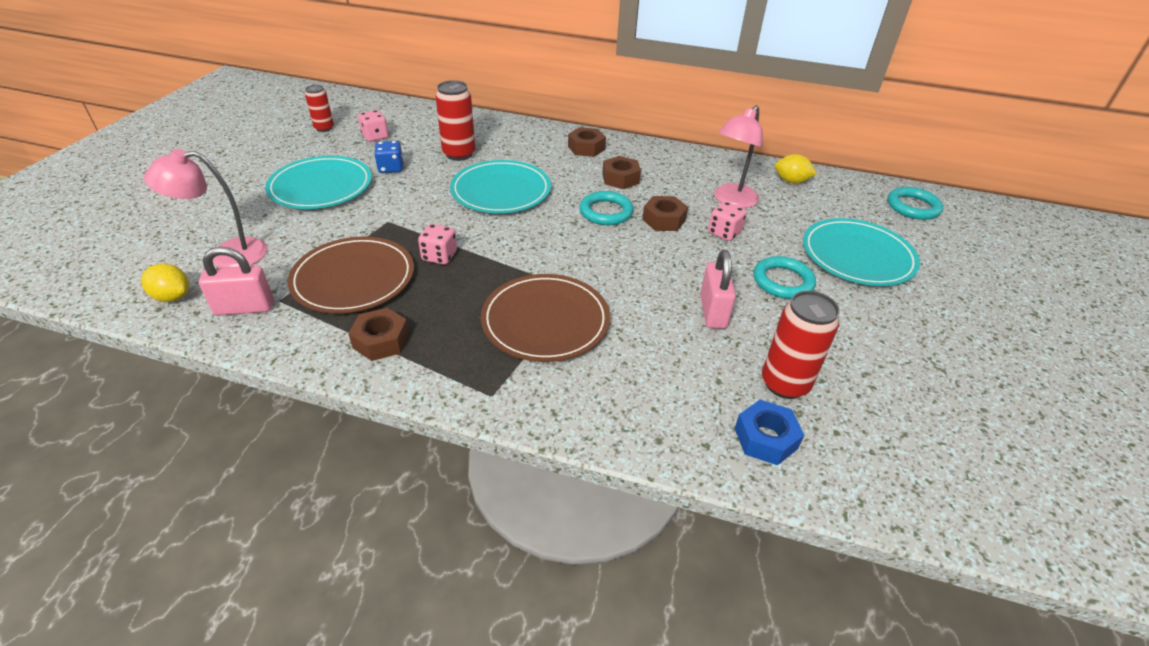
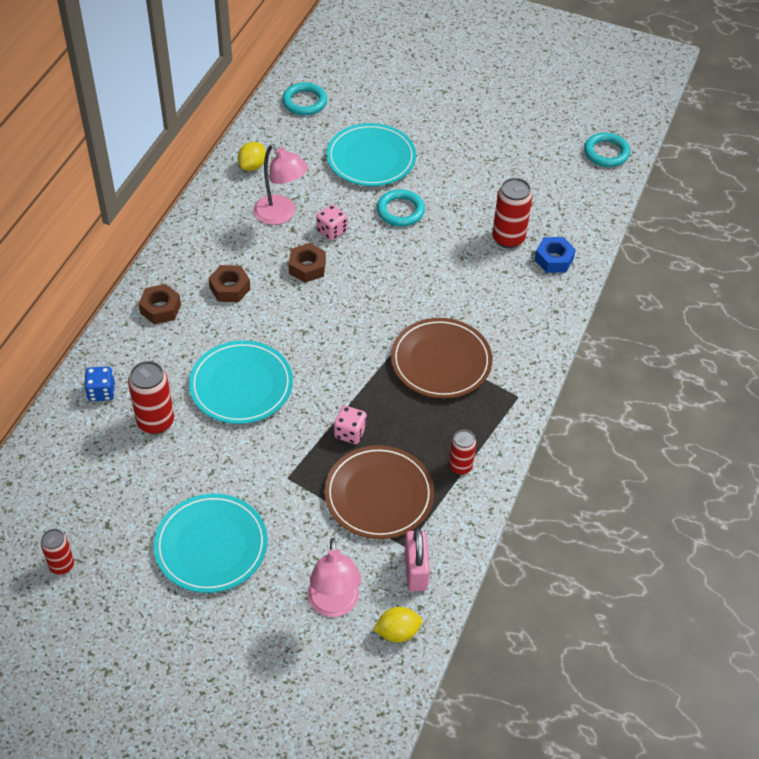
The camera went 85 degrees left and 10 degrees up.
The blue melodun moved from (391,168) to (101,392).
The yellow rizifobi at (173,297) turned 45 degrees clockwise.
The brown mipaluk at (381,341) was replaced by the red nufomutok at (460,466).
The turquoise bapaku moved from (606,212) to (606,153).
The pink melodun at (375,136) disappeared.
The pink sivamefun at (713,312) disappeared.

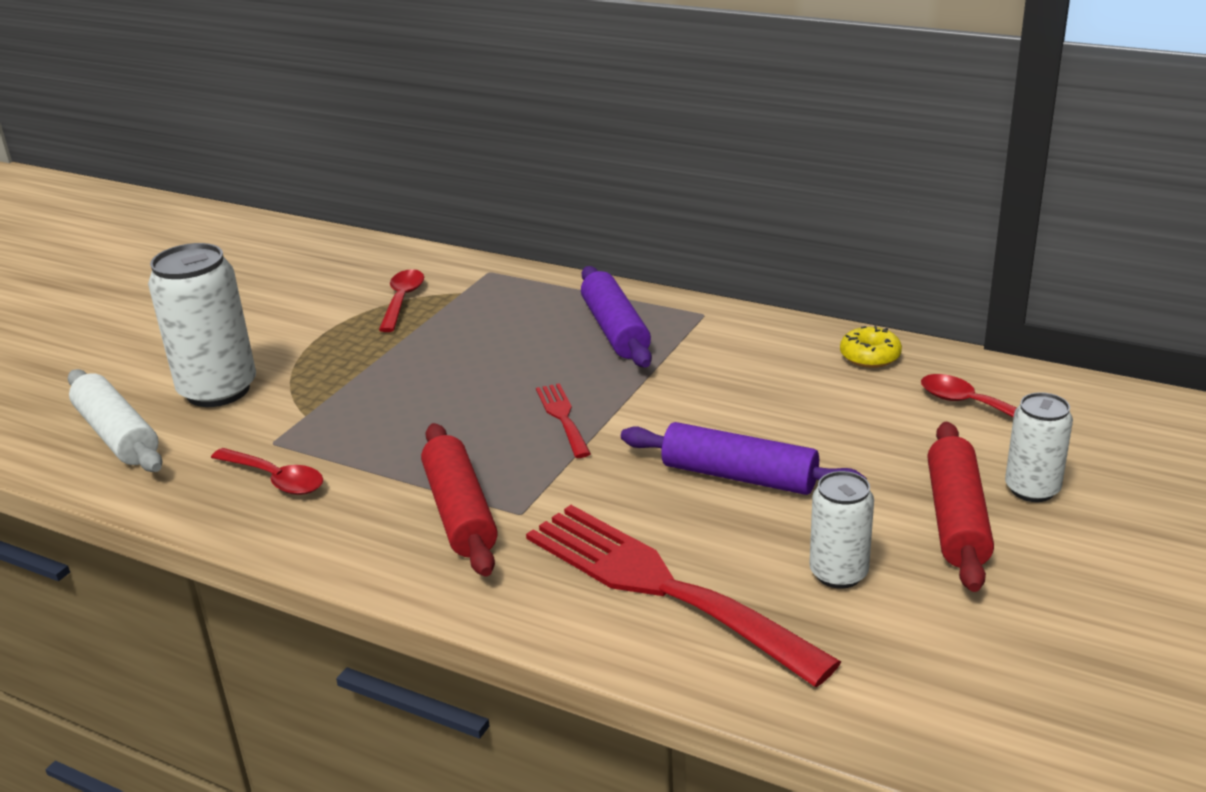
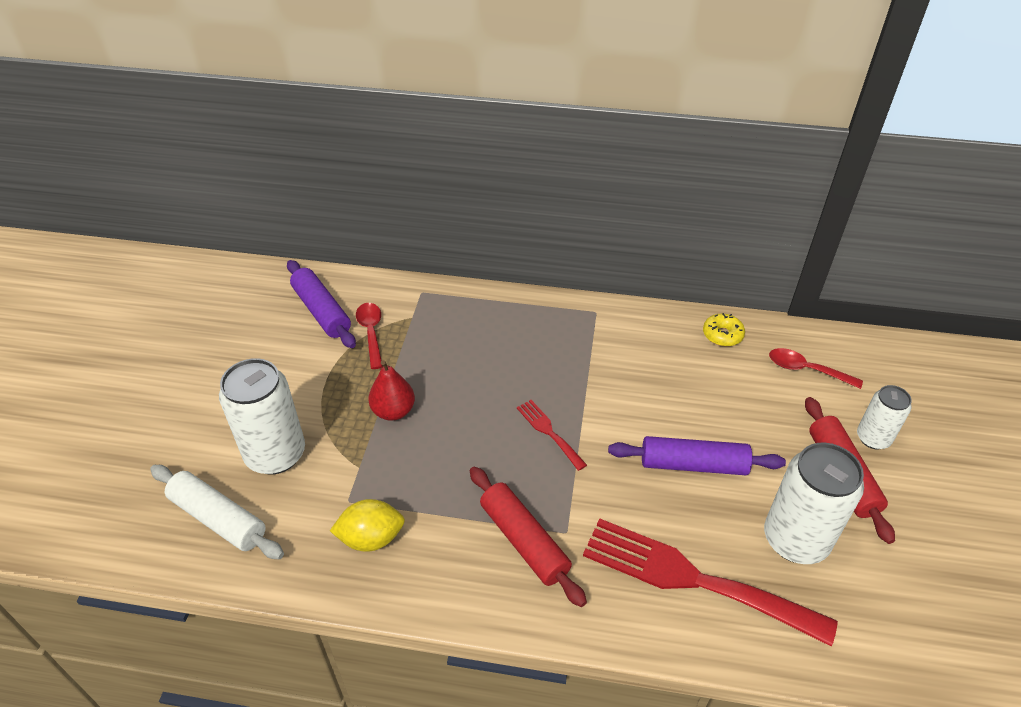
The camera went 20 degrees left and 15 degrees up.
The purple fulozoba moved from (615,330) to (322,311).
The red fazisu at (276,479) was replaced by the yellow rizifobi at (371,538).
The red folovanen at (393,411) appeared.
The white nufomutok at (838,573) changed to 1.73 times the size.

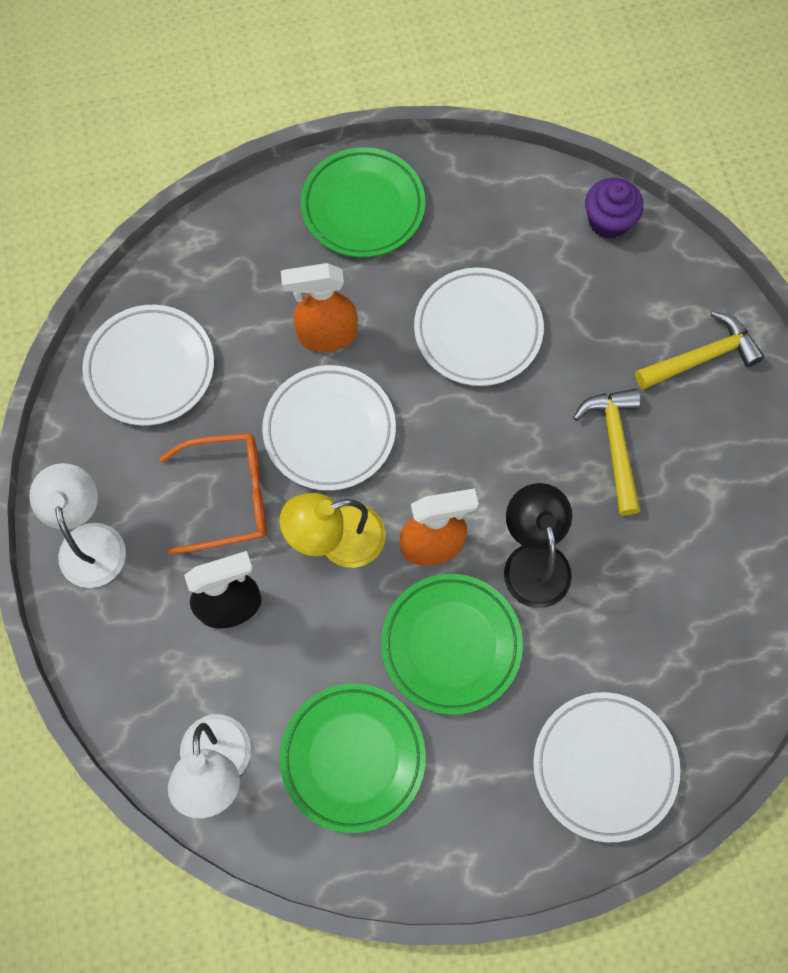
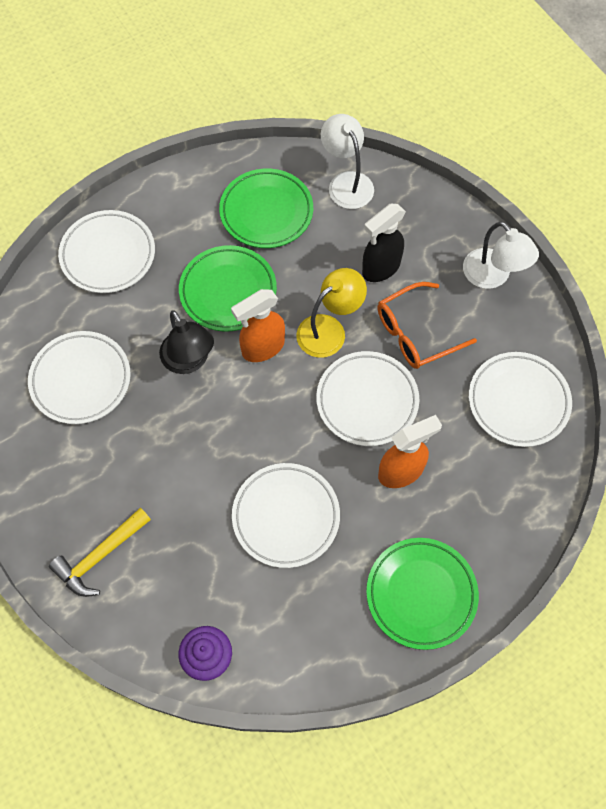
The camera went 160 degrees right and 5 degrees down.
The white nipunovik at (81,380) appeared.
The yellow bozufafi at (615,445) disappeared.

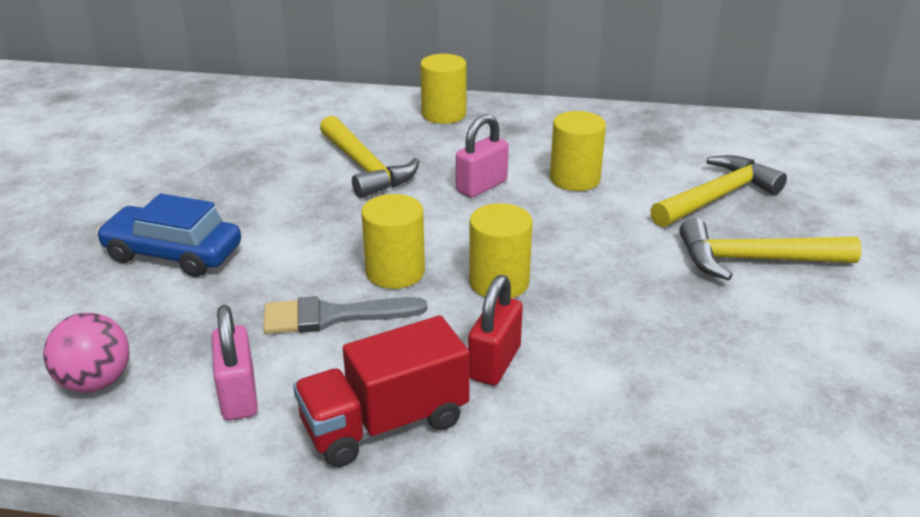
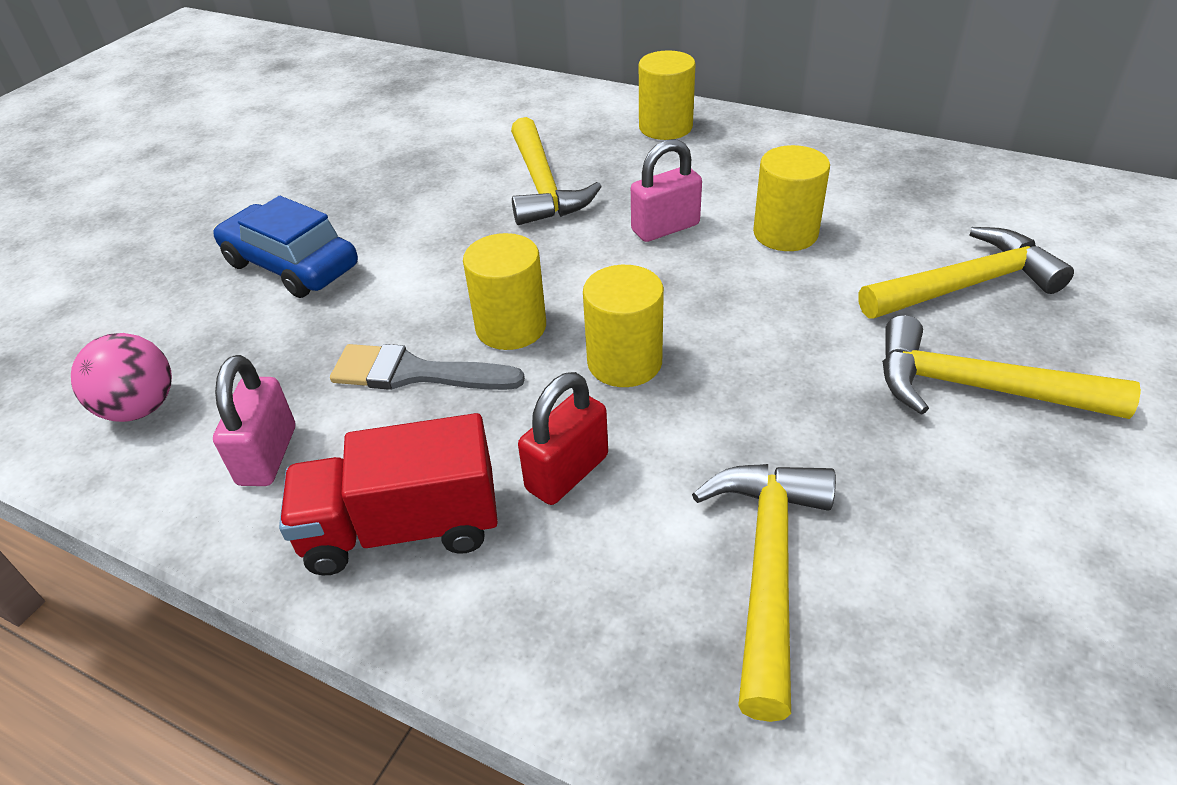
The camera went 20 degrees right and 10 degrees up.
The yellow bozufafi at (767,569) appeared.

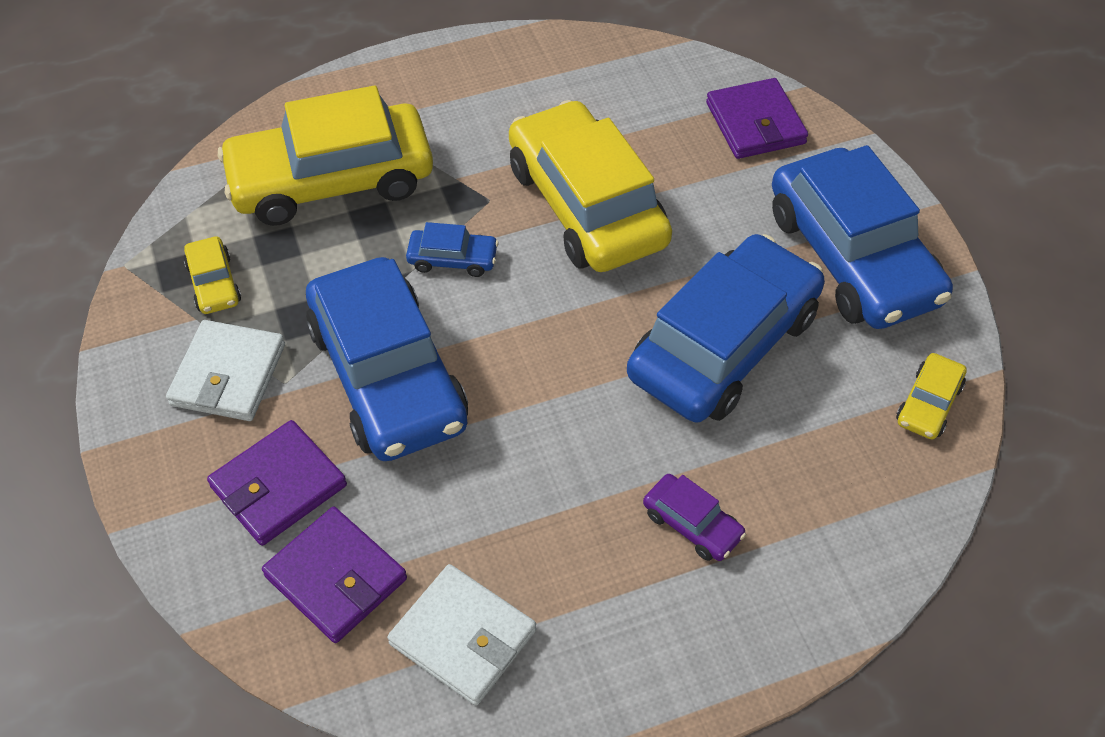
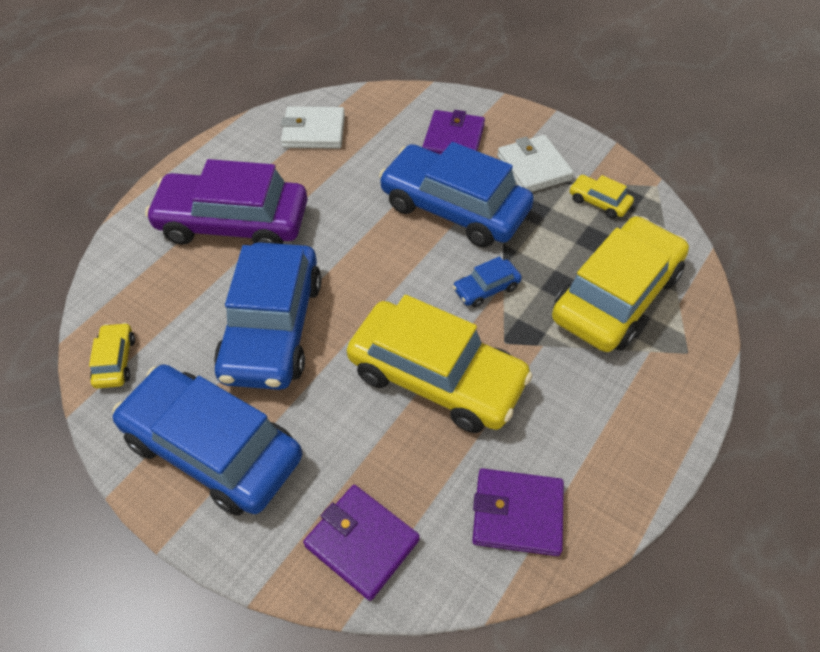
The camera went 145 degrees right and 0 degrees up.
The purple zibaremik at (692,524) changed to 2.38 times the size.
The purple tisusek moved from (336,577) to (517,514).

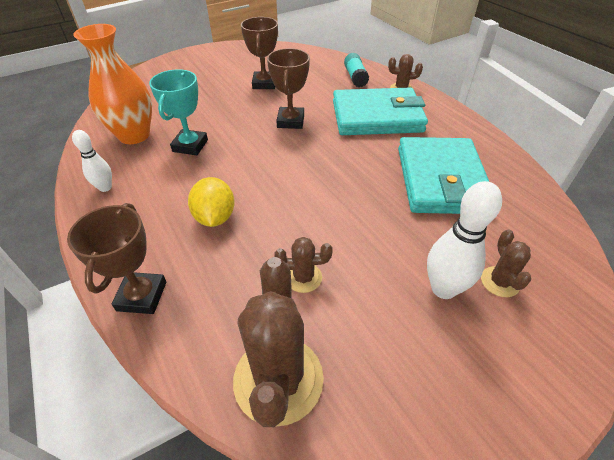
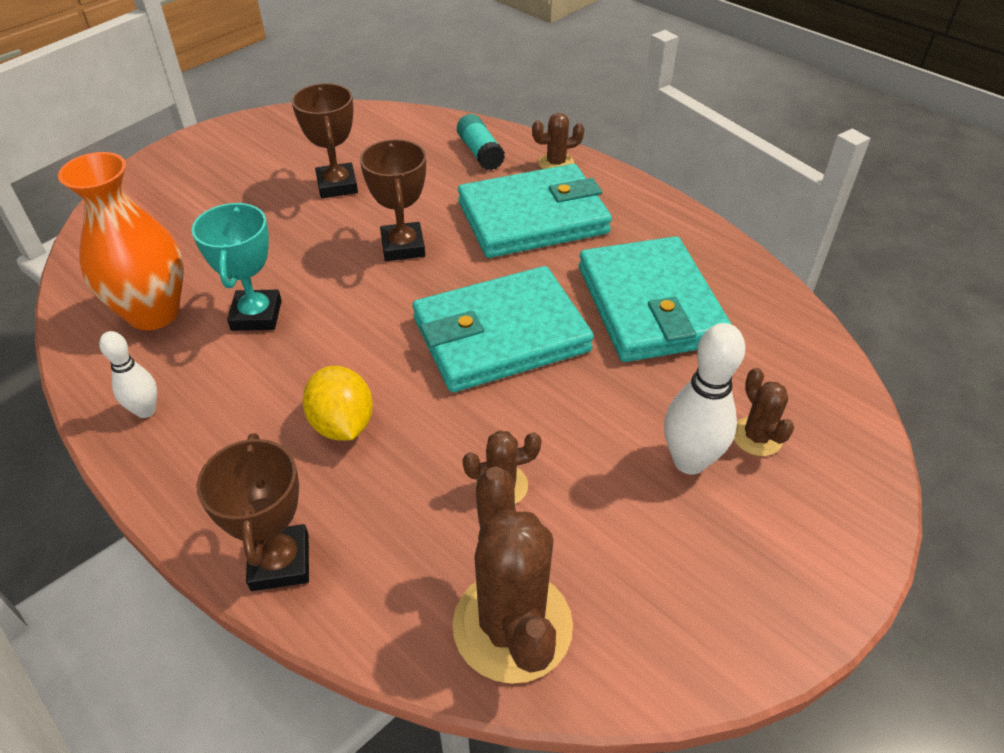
The camera went 15 degrees left and 0 degrees up.
The turquoise tisusek at (500,335) appeared.

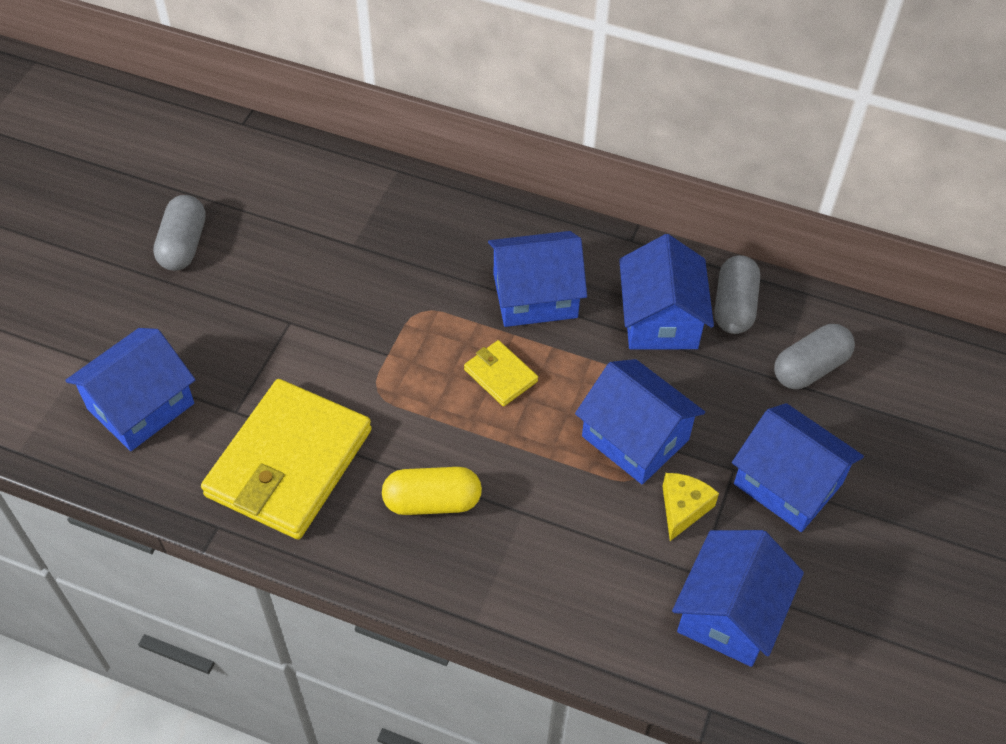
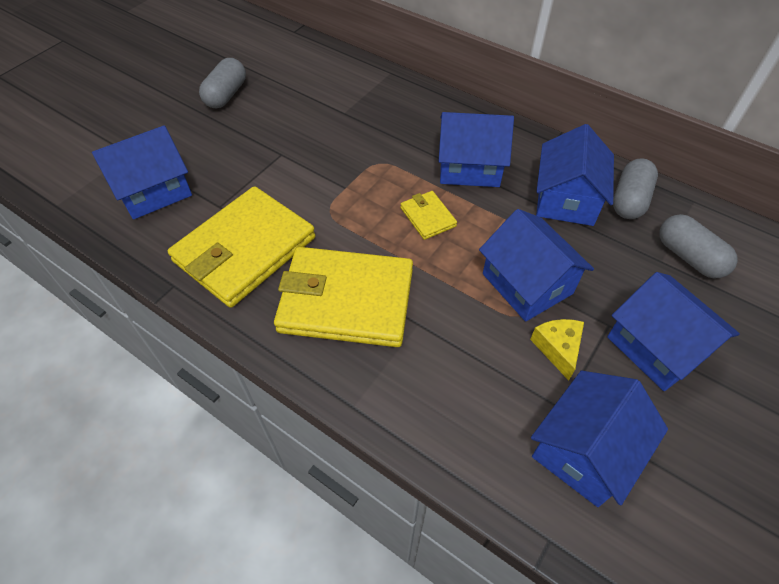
The camera went 15 degrees right and 0 degrees up.
The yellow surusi at (432,502) was replaced by the yellow tisusek at (346,300).
The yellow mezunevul at (683,508) turned 45 degrees counterclockwise.
The grey surusi at (810,368) turned 75 degrees clockwise.

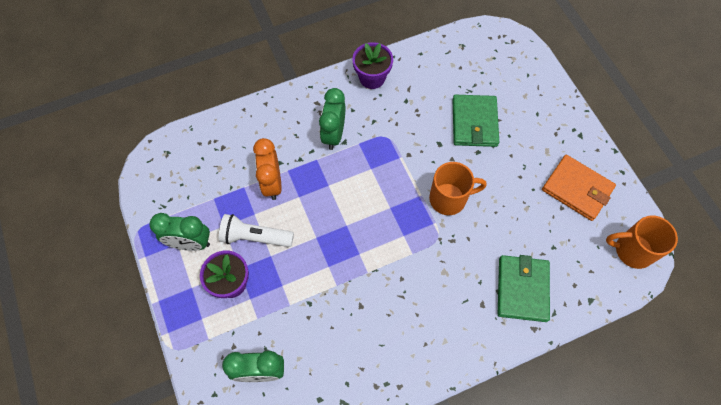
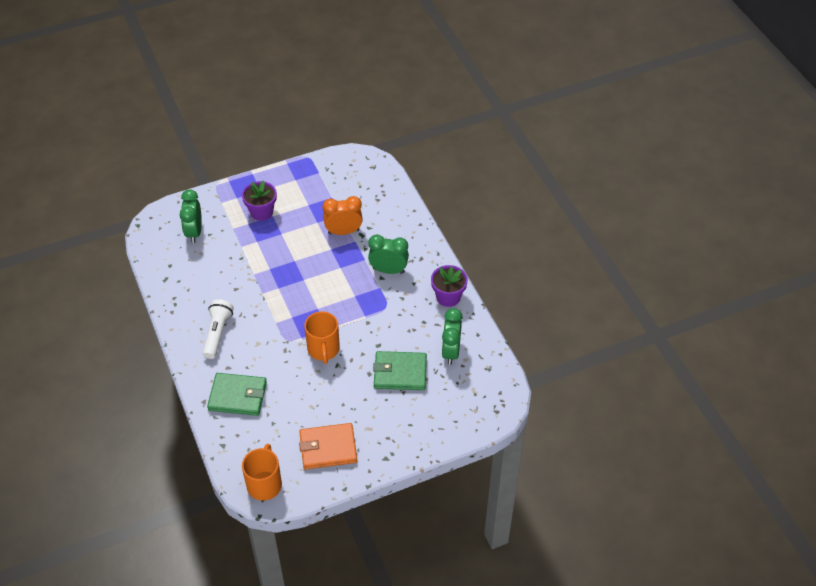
The camera went 90 degrees right and 15 degrees down.
The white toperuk moved from (255,237) to (217,333).
The orange tisusek at (577,189) turned 45 degrees clockwise.
The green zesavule moved from (190,243) to (451,352).

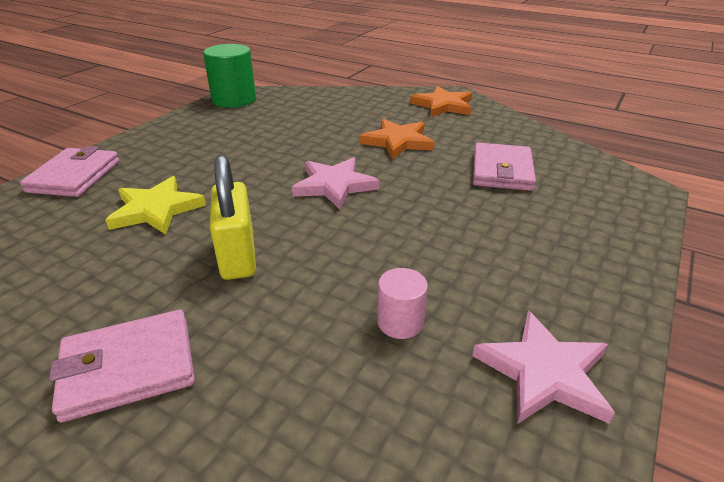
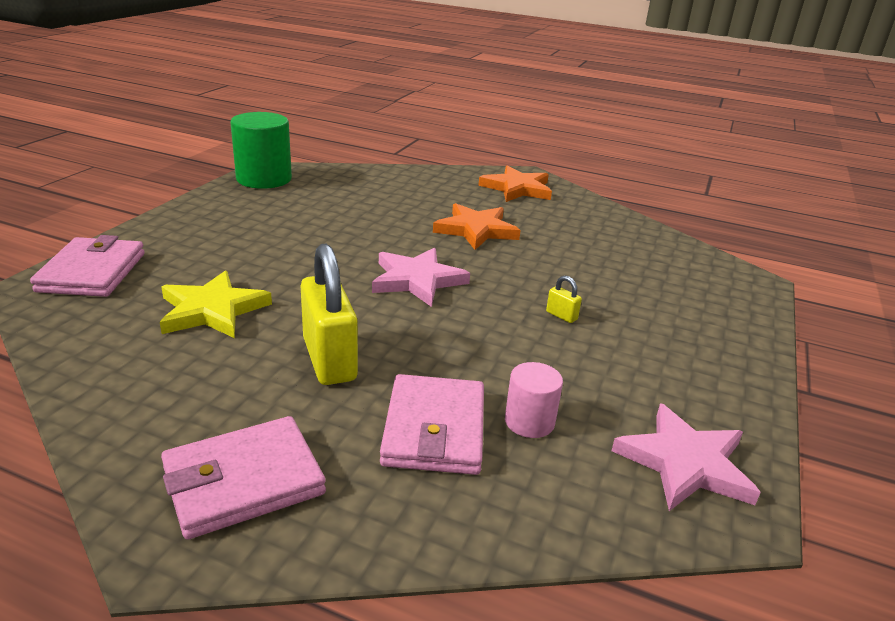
The camera went 10 degrees left and 5 degrees down.
The pink tisusek moved from (501,171) to (434,429).
The yellow sivamefun at (561,316) appeared.

